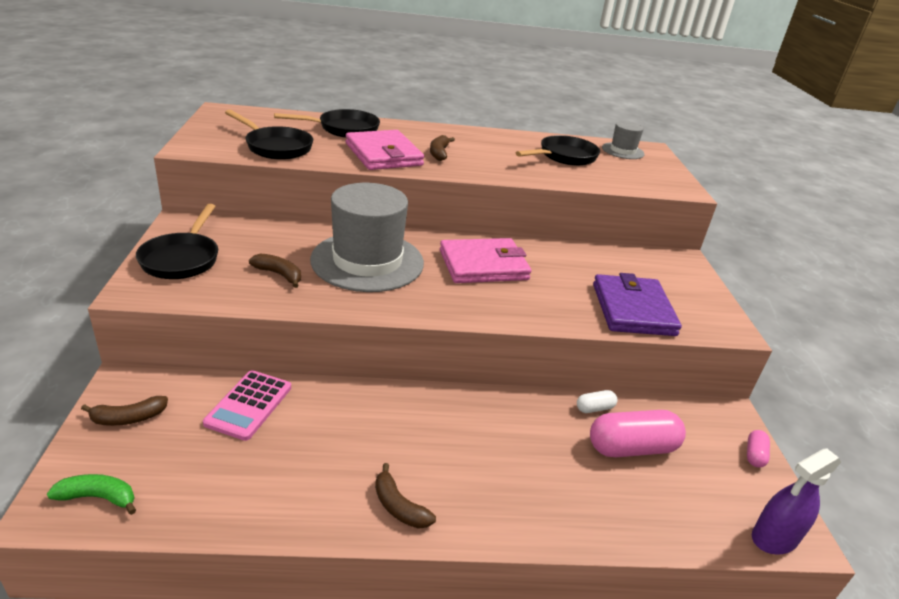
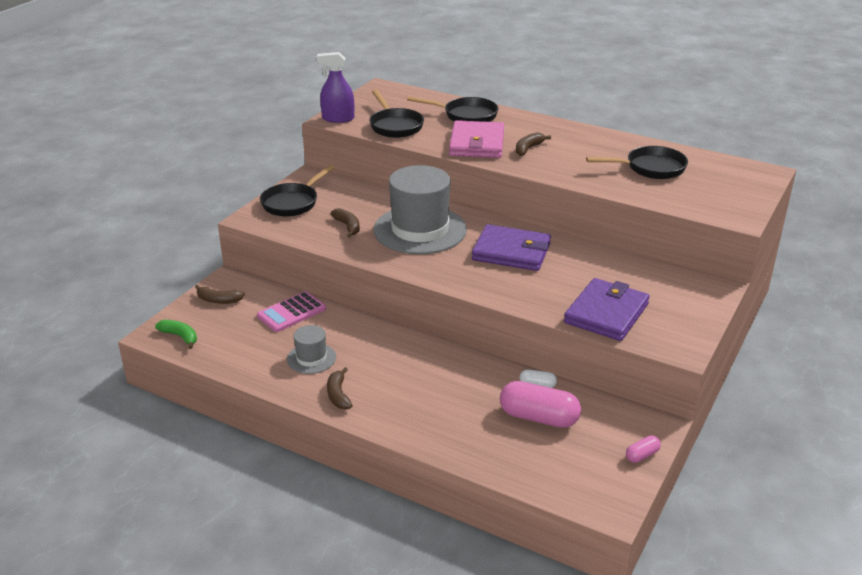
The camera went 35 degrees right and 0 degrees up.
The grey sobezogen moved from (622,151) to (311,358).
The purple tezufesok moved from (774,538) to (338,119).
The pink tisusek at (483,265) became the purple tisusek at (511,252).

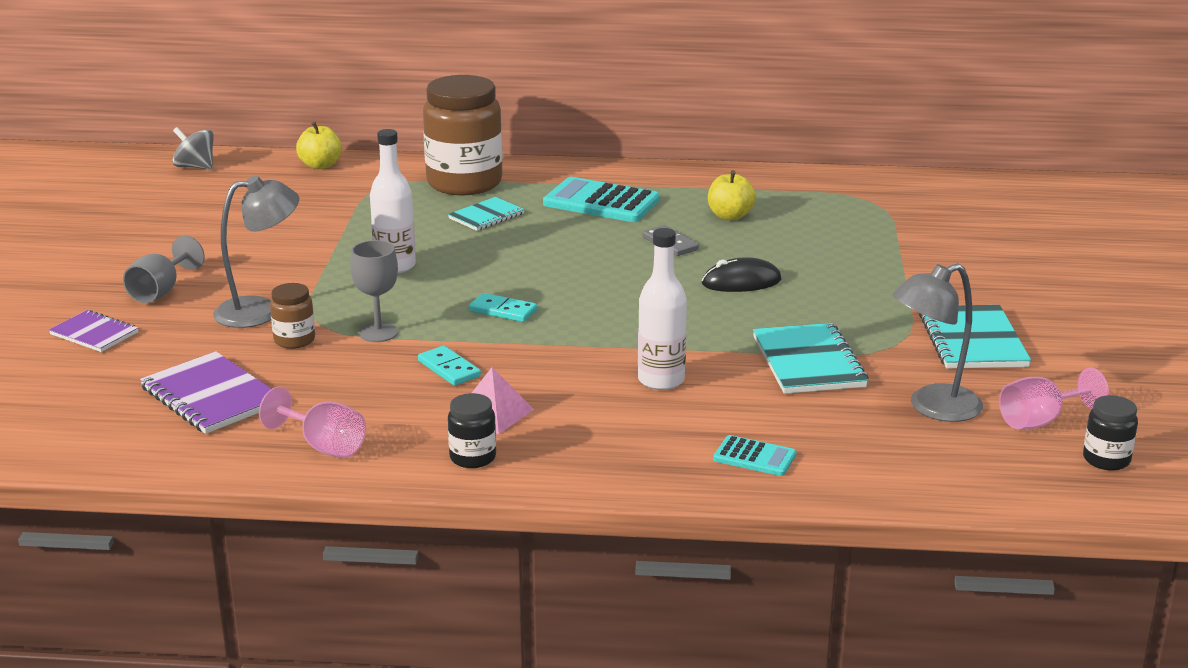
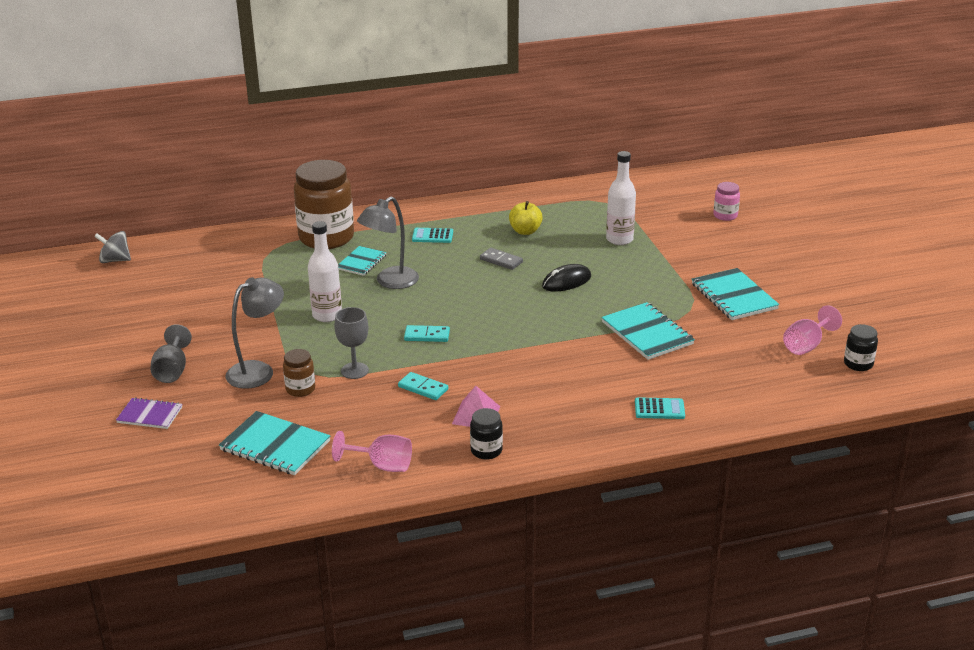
The camera went 20 degrees left and 5 degrees up.
The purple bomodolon at (211,396) became the turquoise bomodolon at (275,446).
The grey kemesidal moved from (932,408) to (390,282).
The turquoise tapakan at (601,202) changed to 0.54 times the size.
The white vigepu moved from (661,380) to (619,239).
The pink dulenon at (725,215) appeared.
The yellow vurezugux at (320,165) disappeared.

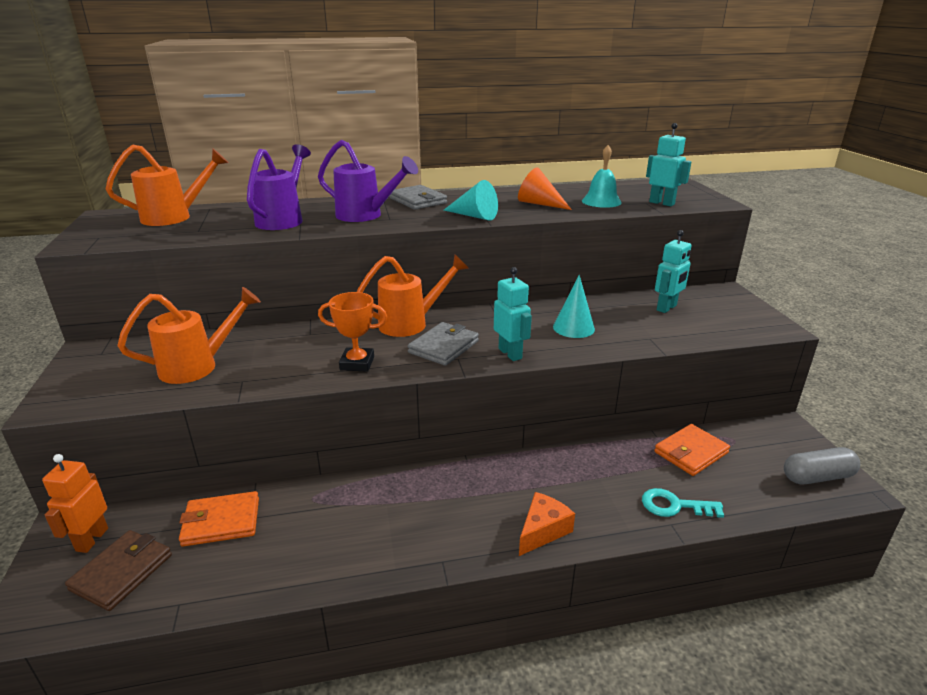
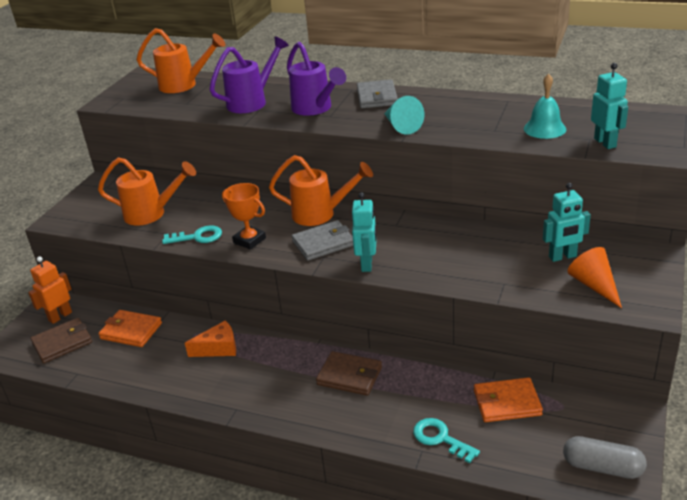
The camera went 35 degrees right and 5 degrees up.
The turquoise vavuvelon at (197,237) appeared.
The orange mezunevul moved from (543,530) to (218,348).
The brown tisusek at (349,376) appeared.
The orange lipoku moved from (539,204) to (594,285).
The turquoise lipoku at (573,328) disappeared.

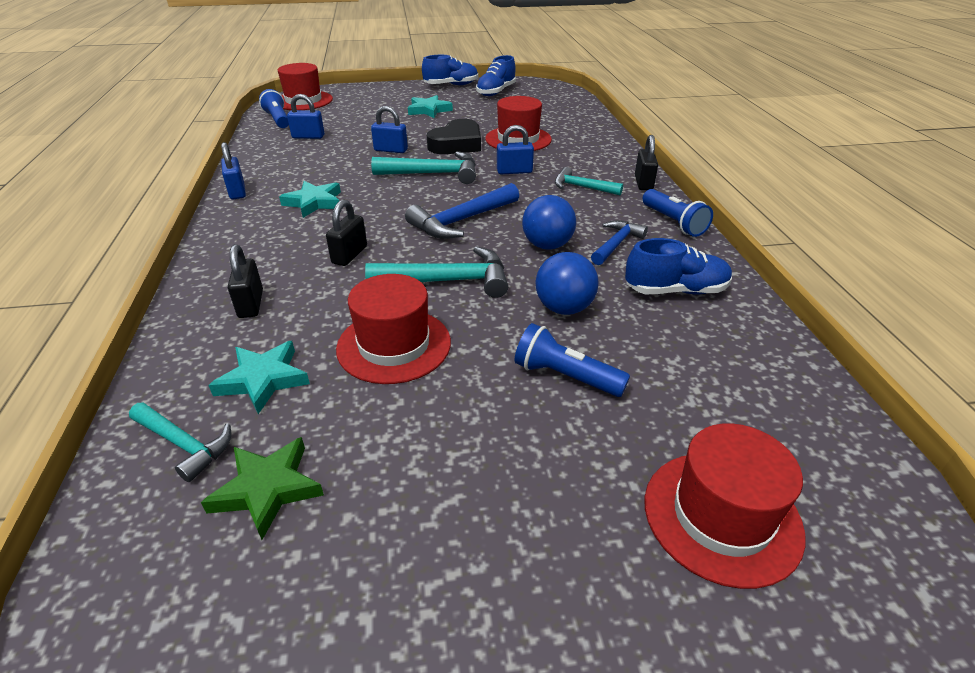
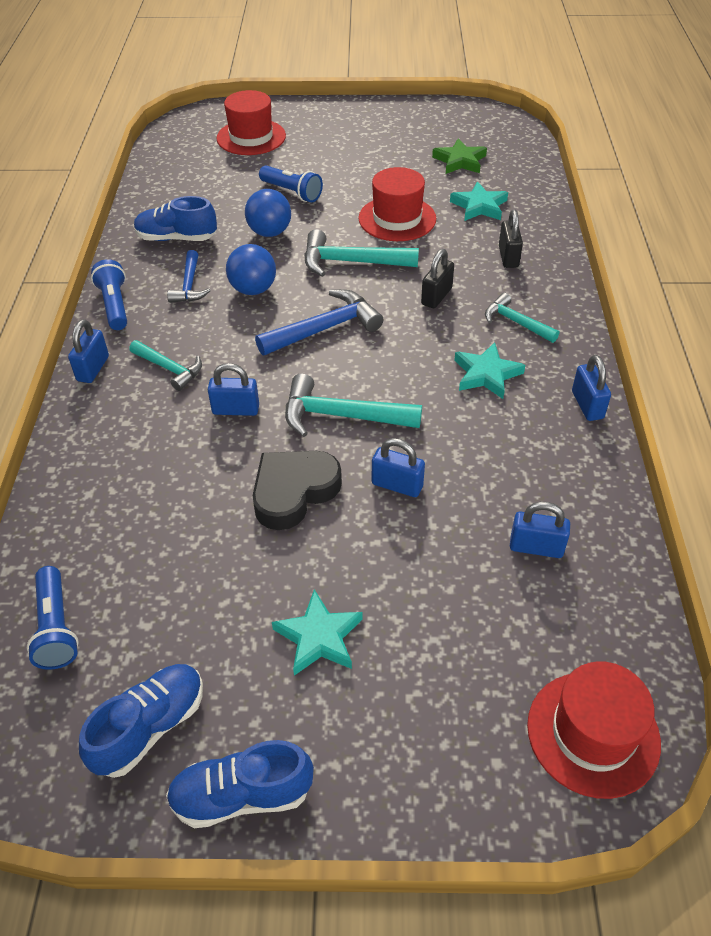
The camera went 170 degrees left and 10 degrees up.
The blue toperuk moved from (278,120) to (56,628).
The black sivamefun at (643,183) became the blue sivamefun at (93,368).
The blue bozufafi at (616,244) turned 45 degrees counterclockwise.
The turquoise bozufafi moved from (184,444) to (515,322).
The red sobezogen at (518,139) disappeared.

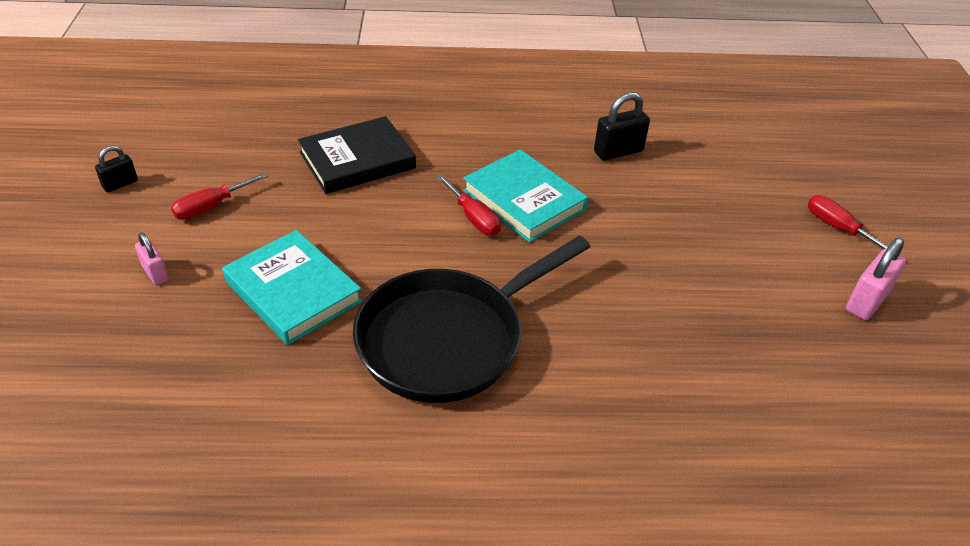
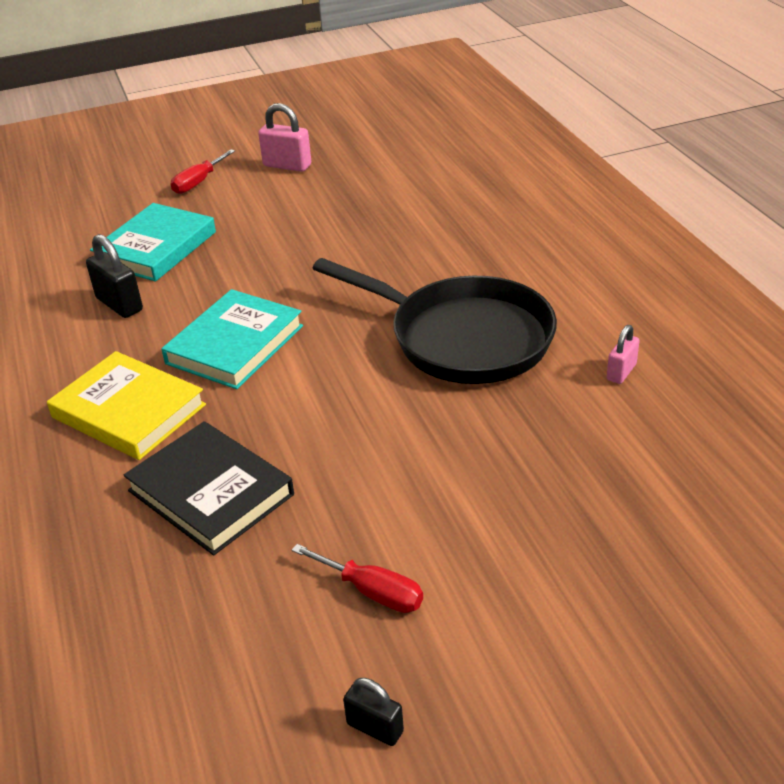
The camera went 105 degrees left and 5 degrees down.
The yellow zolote at (128,411) appeared.
The turquoise zolote moved from (293,291) to (156,248).
The pink sivamefun moved from (155,273) to (621,372).
The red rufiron at (474,218) disappeared.

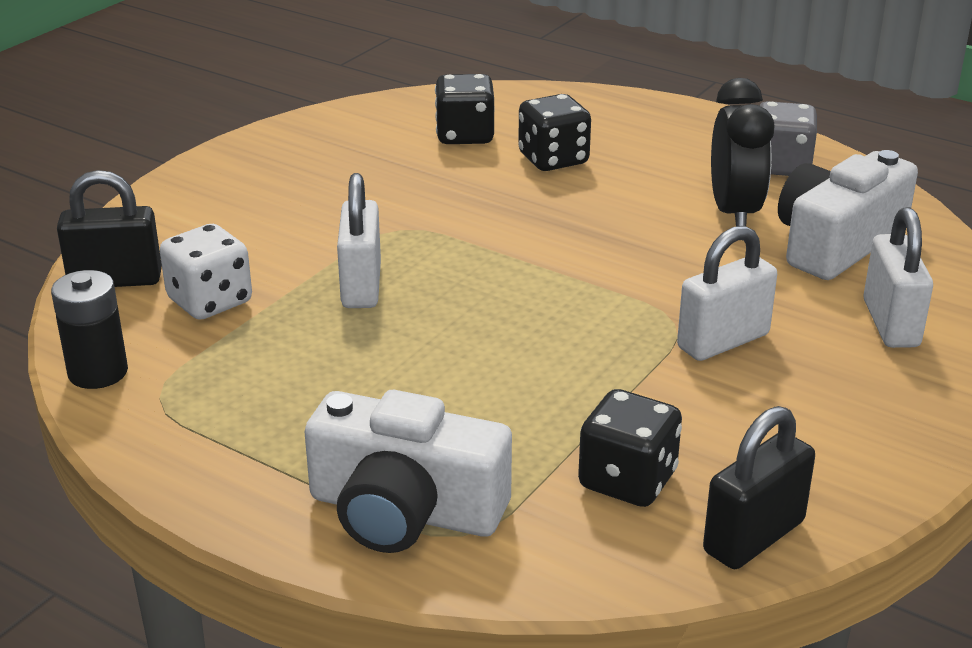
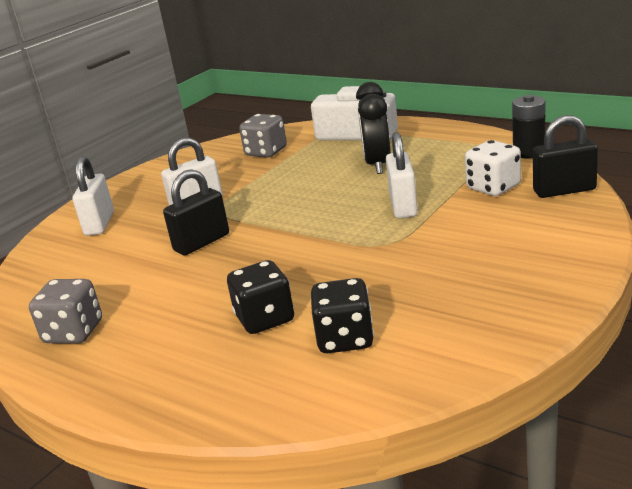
The camera went 175 degrees left and 5 degrees down.
The black sivamefun moved from (754,537) to (202,242).
The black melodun at (627,480) became the grey melodun at (266,152).
The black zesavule moved from (734,213) to (377,165).
The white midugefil at (837,243) disappeared.

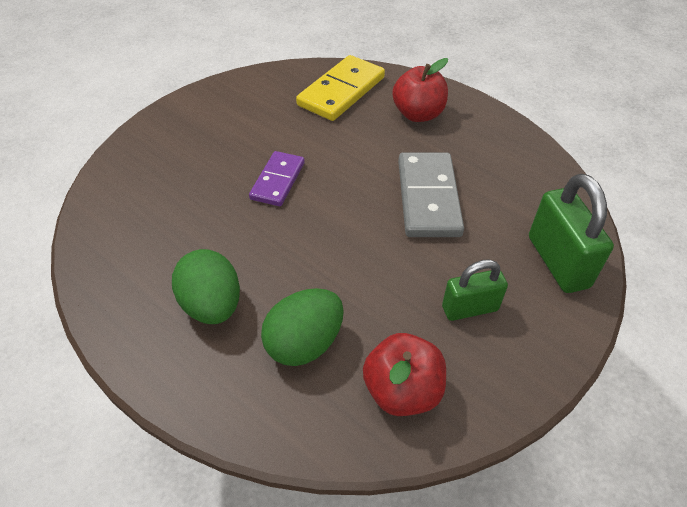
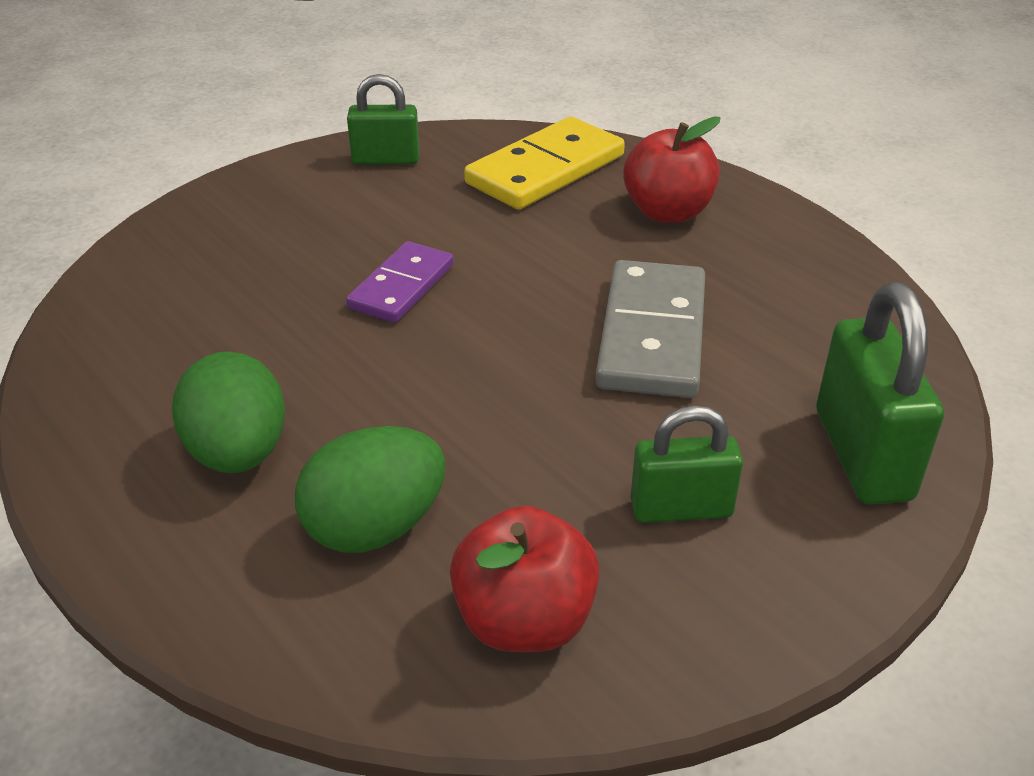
The camera went 10 degrees right and 10 degrees down.
The green sivamefun at (386,160) appeared.

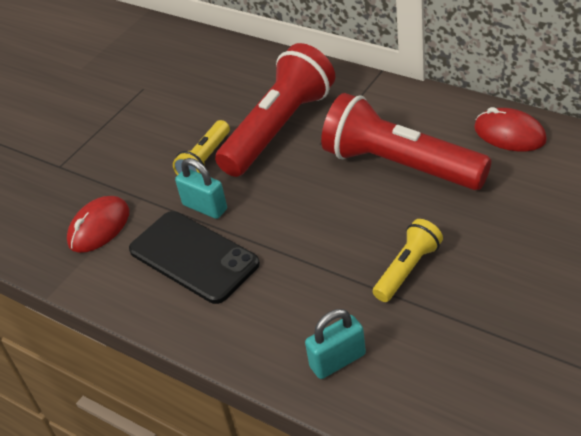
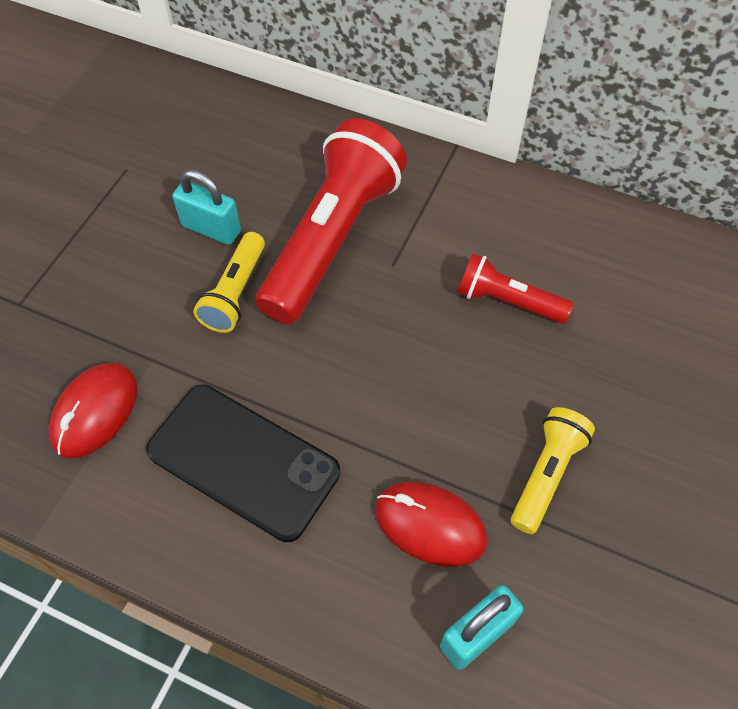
The camera went 15 degrees left and 15 degrees up.
The turquoise sivamefun moved from (205,207) to (211,228).
The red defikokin moved from (509,134) to (430,525).
The red toperuk at (400,165) changed to 0.51 times the size.

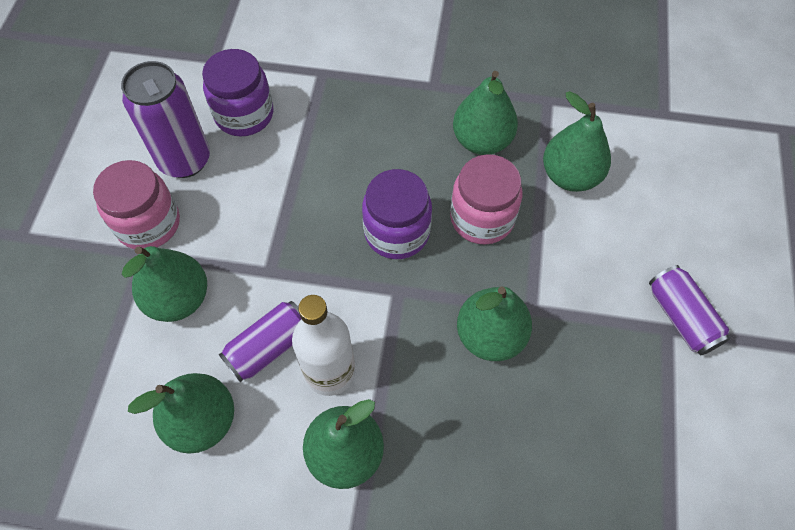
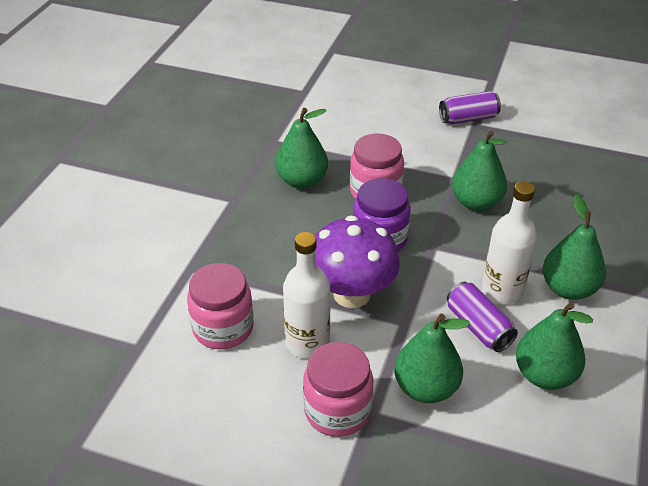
The camera went 80 degrees left and 20 degrees down.
The purple dulenon at (244,114) became the pink dulenon at (223,328).
The white vigepu at (307,343) appeared.
The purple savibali at (352,294) appeared.
The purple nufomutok at (185,160) disappeared.
The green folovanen at (570,176) disappeared.

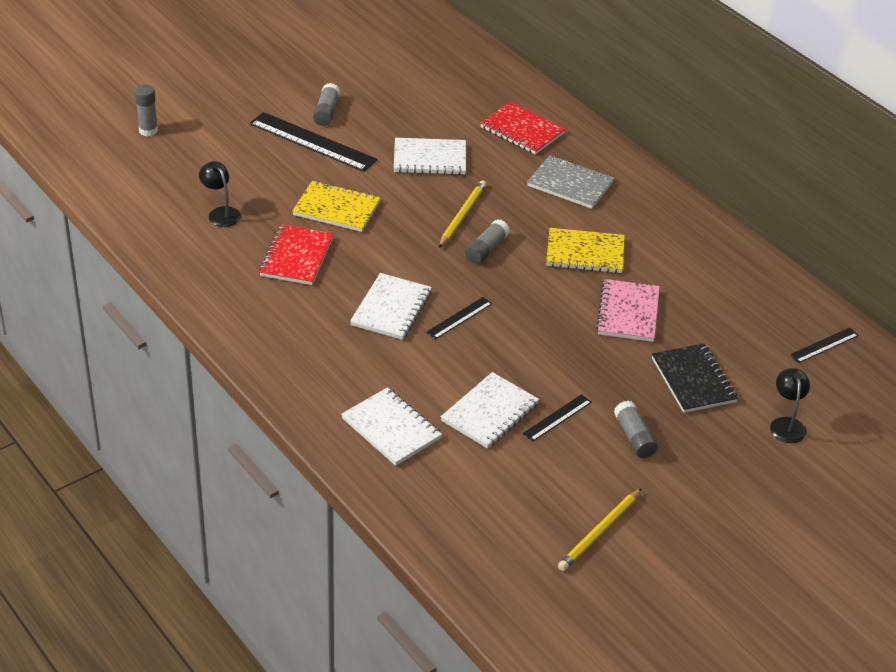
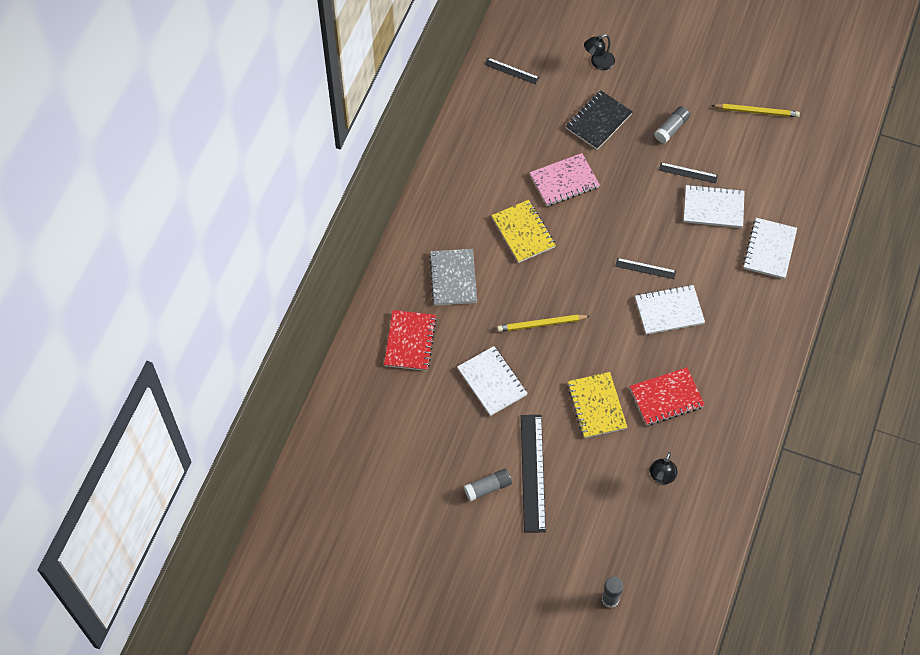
The camera went 120 degrees left and 20 degrees up.
The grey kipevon at (486,249) disappeared.

